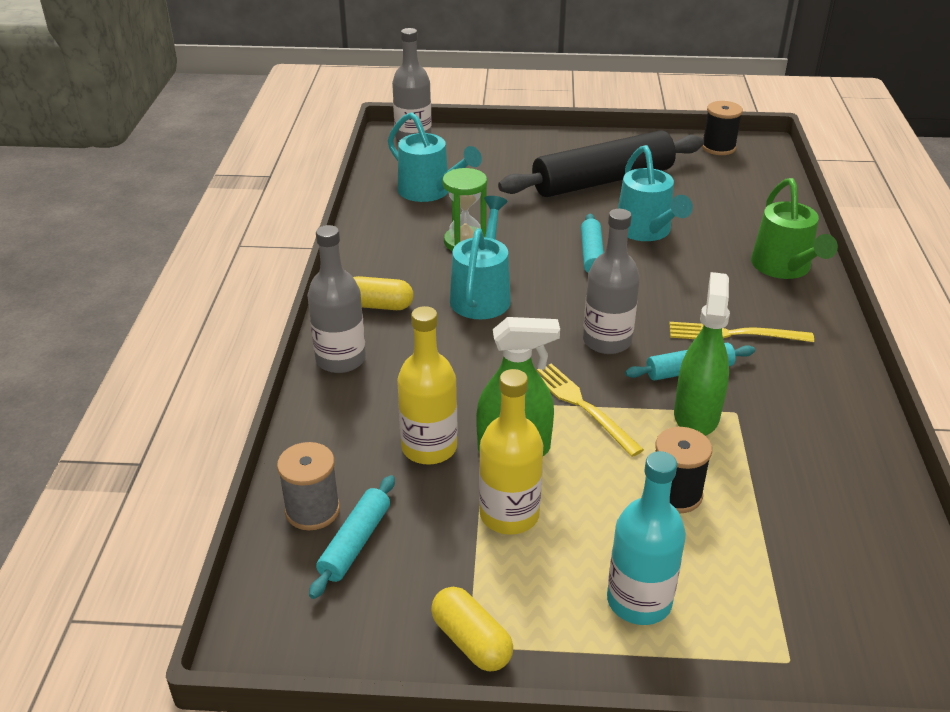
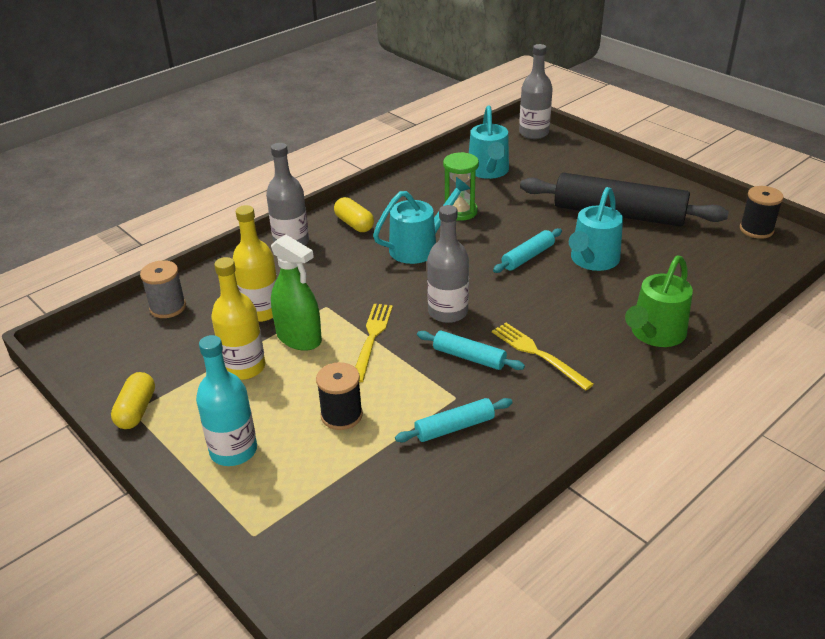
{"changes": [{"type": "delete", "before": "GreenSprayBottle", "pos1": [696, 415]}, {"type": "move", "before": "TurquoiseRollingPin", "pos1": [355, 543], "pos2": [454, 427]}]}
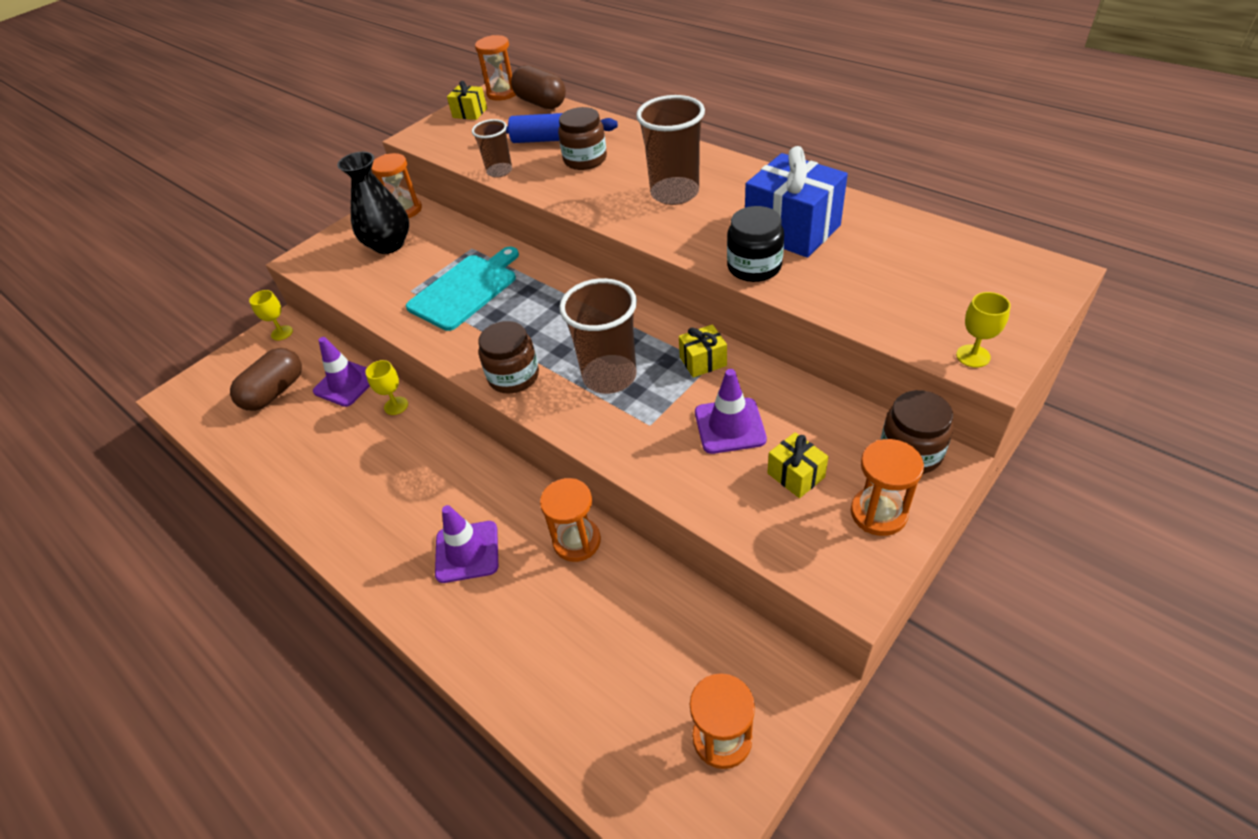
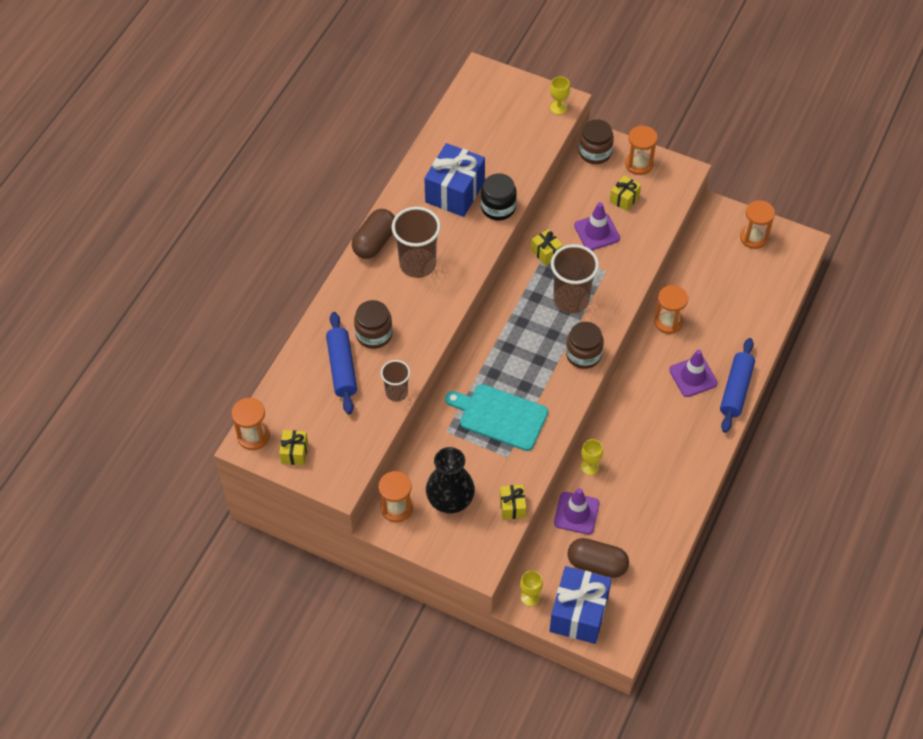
{"changes": [{"type": "insert", "after": "YellowGift", "pos2": [512, 507]}, {"type": "insert", "after": "BlueGift", "pos2": [579, 613]}, {"type": "insert", "after": "BlueRollingPin", "pos2": [736, 390]}, {"type": "move", "before": "BrownCapsule", "pos1": [541, 103], "pos2": [374, 242]}]}
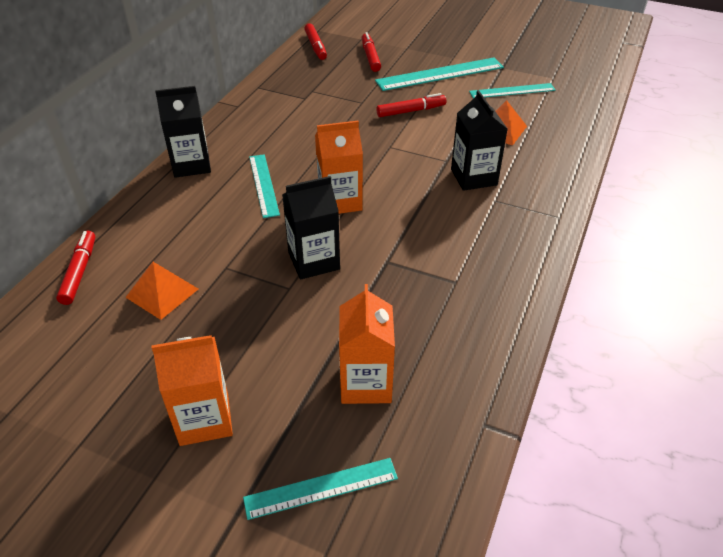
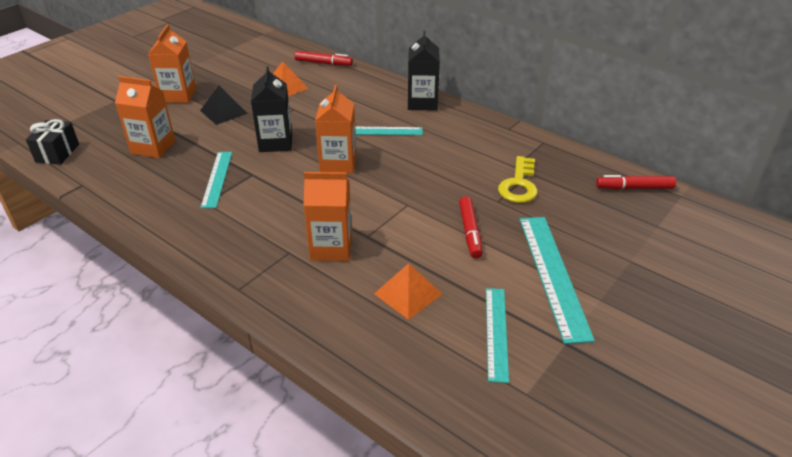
{"changes": [{"type": "delete", "before": "RedMarker", "pos1": [370, 57]}, {"type": "insert", "after": "BlackGift", "pos2": [57, 153]}, {"type": "insert", "after": "BlackPyramid", "pos2": [223, 112]}, {"type": "insert", "after": "YellowKey", "pos2": [519, 185]}, {"type": "move", "before": "TurquoiseRuler", "pos1": [321, 488], "pos2": [217, 179]}, {"type": "recolor", "before": "BlackCarton", "after": "OrangeCarton", "pos1": [473, 177], "pos2": [331, 247]}]}
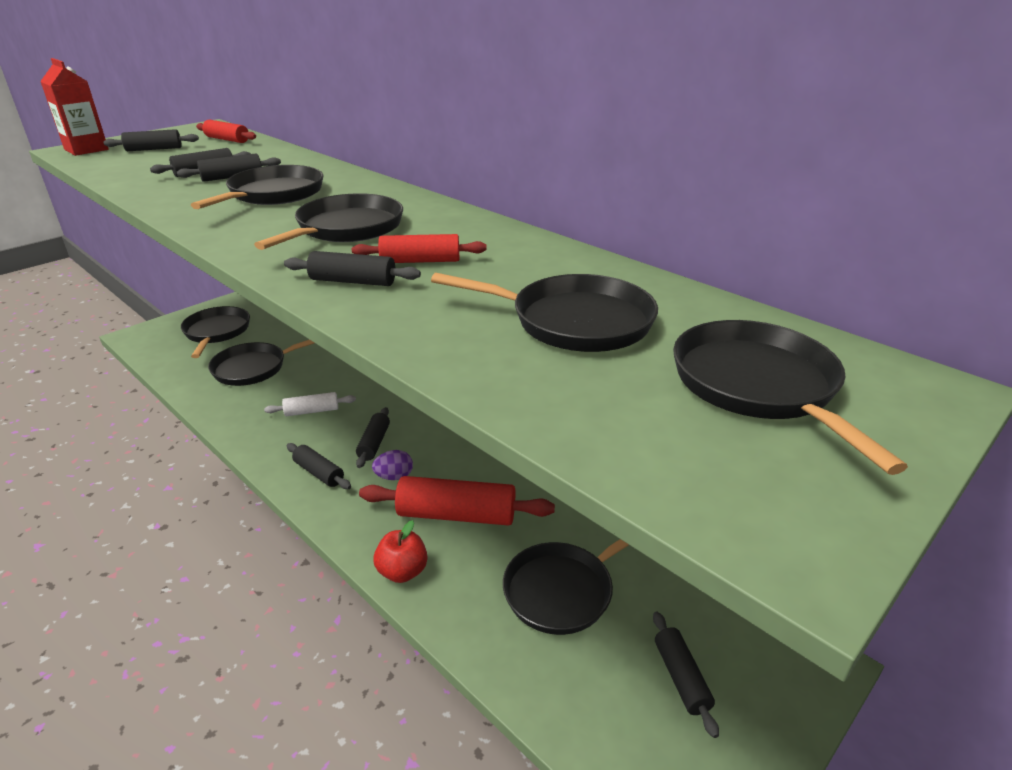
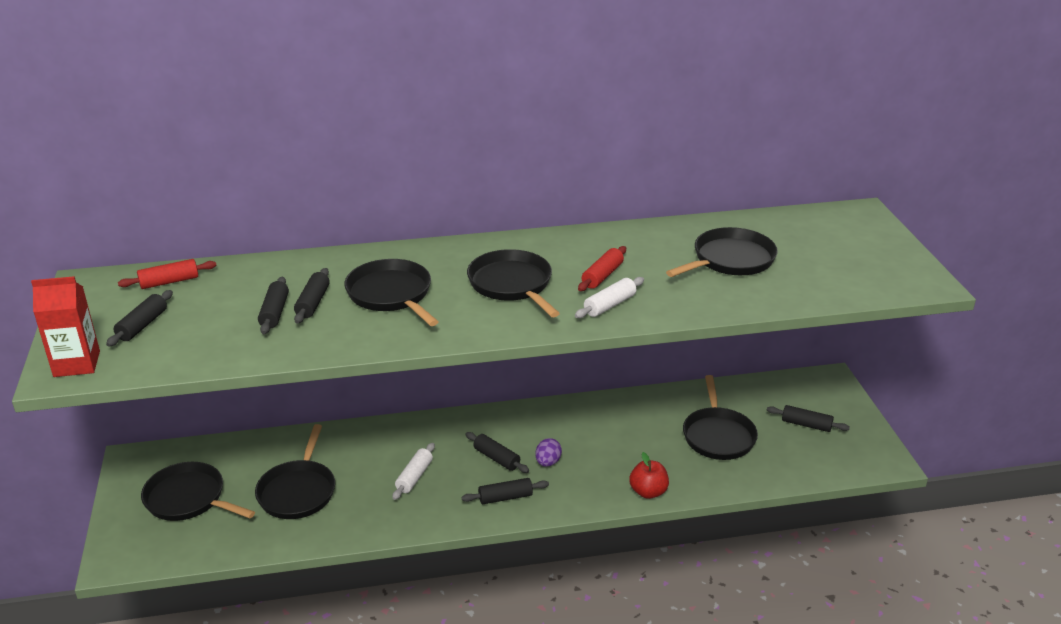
{"changes": [{"type": "delete", "before": "RedRollingPin", "pos1": [456, 515]}, {"type": "delete", "before": "BlackPan", "pos1": [758, 385]}, {"type": "recolor", "before": "BlackRollingPin", "after": "WhiteRollingPin", "pos1": [353, 281], "pos2": [609, 305]}]}
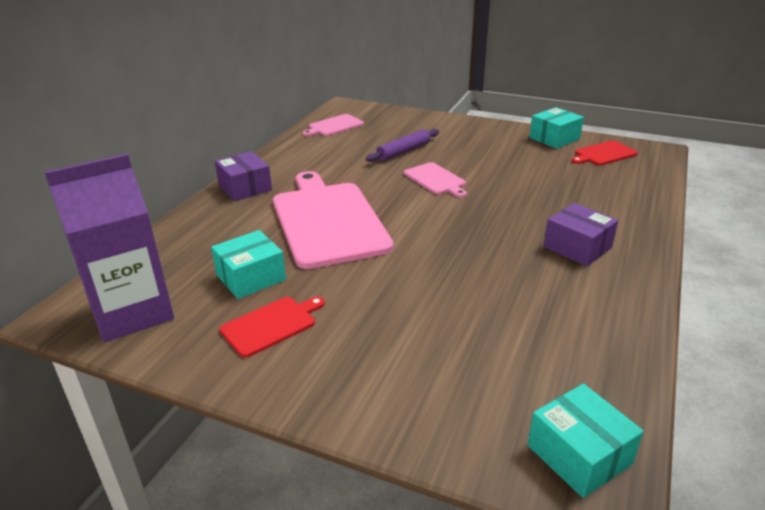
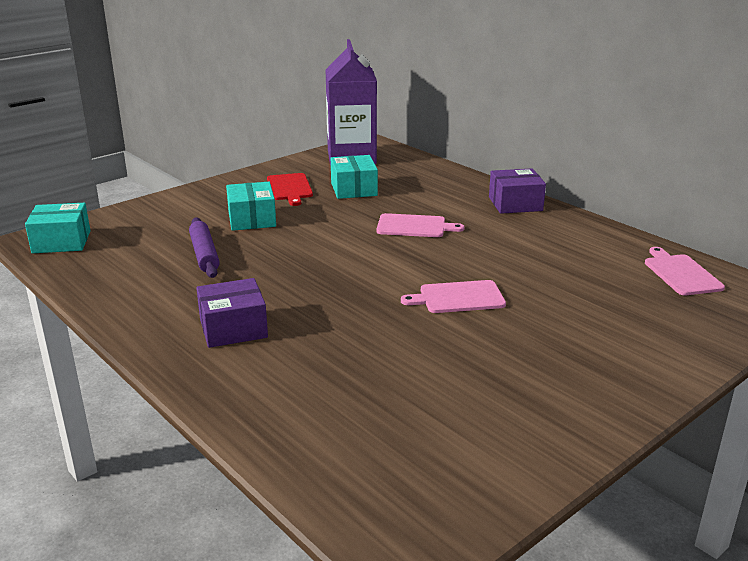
{"changes": [{"type": "delete", "before": "RedCuttingBoard", "pos1": [603, 154]}, {"type": "move", "before": "PurpleRollingPin", "pos1": [404, 151], "pos2": [204, 254]}, {"type": "move", "before": "TurquoiseBox", "pos1": [554, 138], "pos2": [252, 219]}, {"type": "resize", "before": "PinkCuttingBoard", "pos1": [328, 220], "pos2": [414, 226], "scale": 0.47}]}
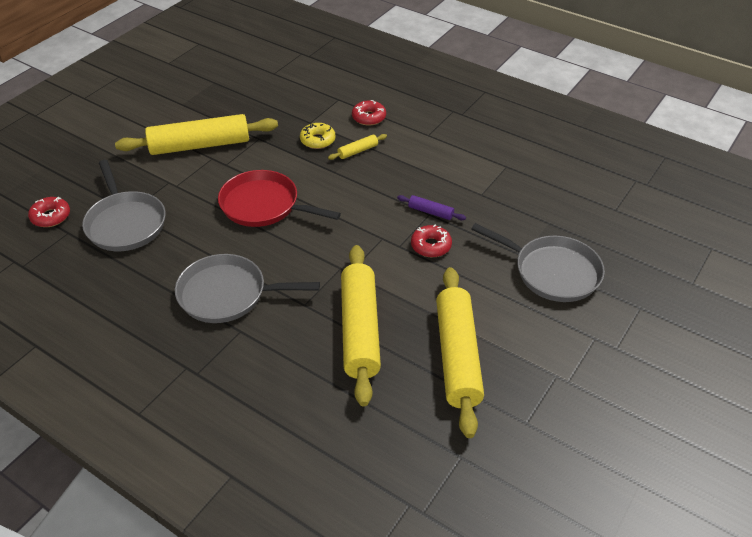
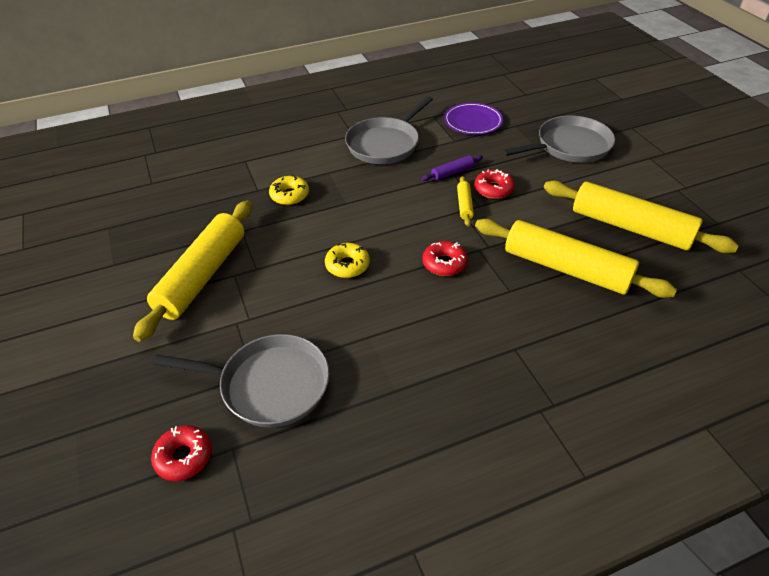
{"changes": [{"type": "insert", "after": "PurplePlate", "pos2": [473, 121]}, {"type": "move", "before": "GreyPan", "pos1": [227, 294], "pos2": [385, 144]}, {"type": "move", "before": "YellowRollingPin", "pos1": [358, 151], "pos2": [464, 205]}, {"type": "move", "before": "RedDonut", "pos1": [369, 117], "pos2": [444, 263]}, {"type": "replace", "before": "RedPan", "after": "YellowDonut", "pos1": [263, 205], "pos2": [347, 265]}]}
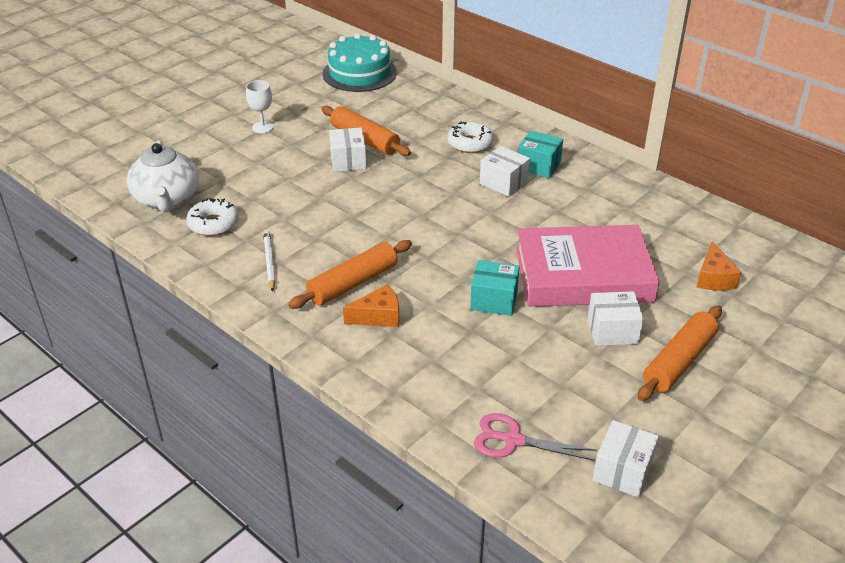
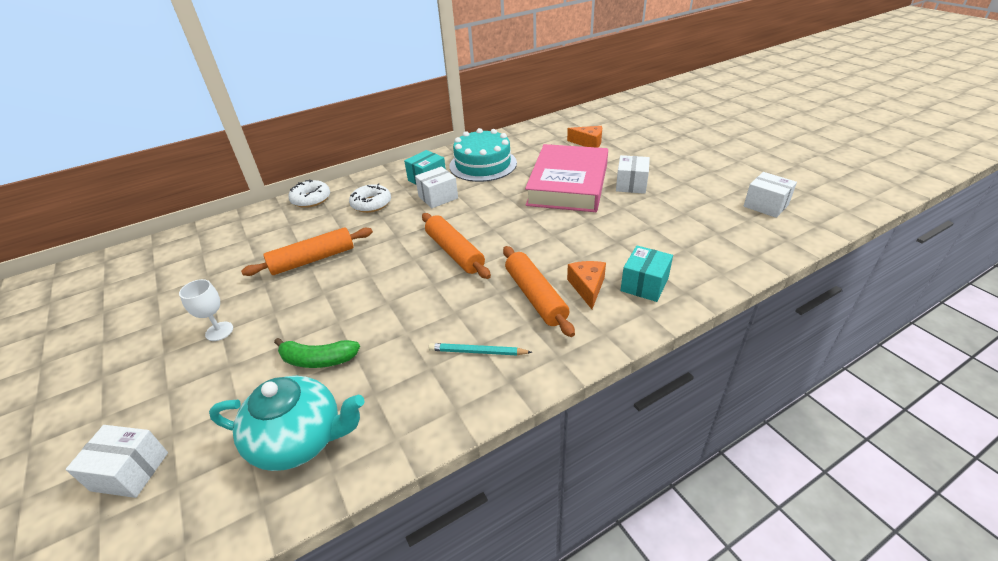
{"changes": [{"type": "delete", "before": "PinkScissors", "pos1": [512, 440]}, {"type": "insert", "after": "GreenBanana", "pos2": [318, 360]}, {"type": "move", "before": "WhiteDonut", "pos1": [213, 224], "pos2": [311, 199]}, {"type": "move", "before": "TurquoiseCake", "pos1": [359, 73], "pos2": [483, 164]}, {"type": "move", "before": "WhiteBox", "pos1": [348, 161], "pos2": [130, 471]}, {"type": "move", "before": "TurquoiseBox", "pos1": [494, 300], "pos2": [644, 285]}, {"type": "move", "before": "OrangeRollingPin", "pos1": [679, 361], "pos2": [454, 252]}, {"type": "recolor", "before": "WhiteTeapot", "after": "TurquoiseTeapot", "pos1": [167, 200], "pos2": [300, 440]}, {"type": "recolor", "before": "WhitePencil", "after": "TurquoisePencil", "pos1": [269, 262], "pos2": [477, 352]}]}
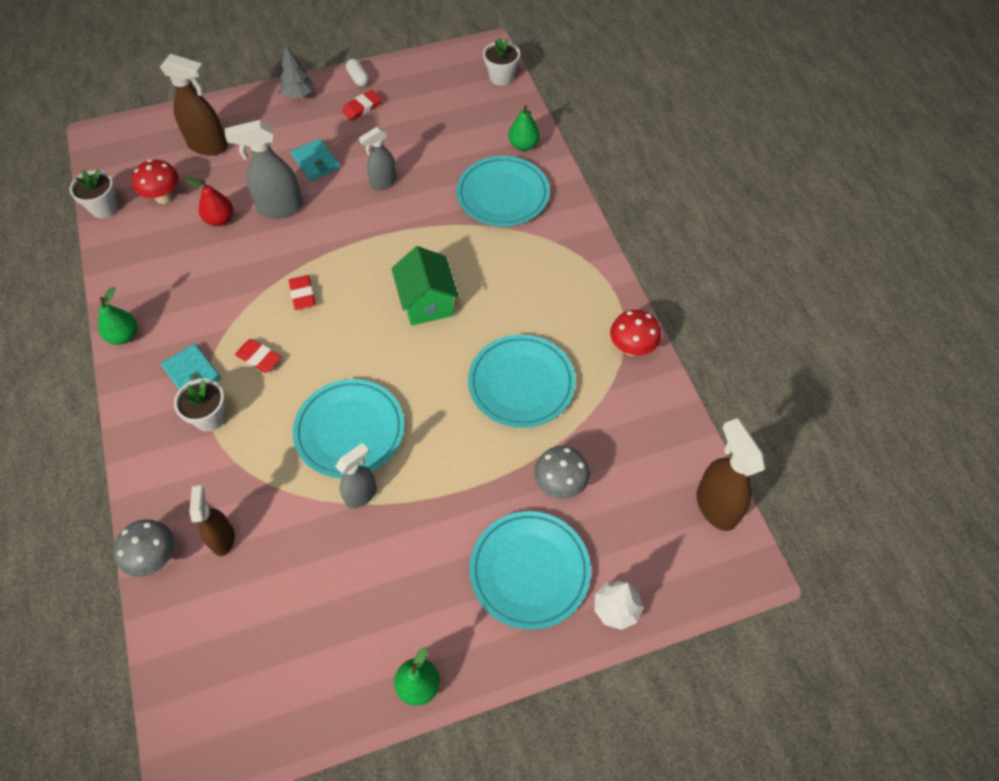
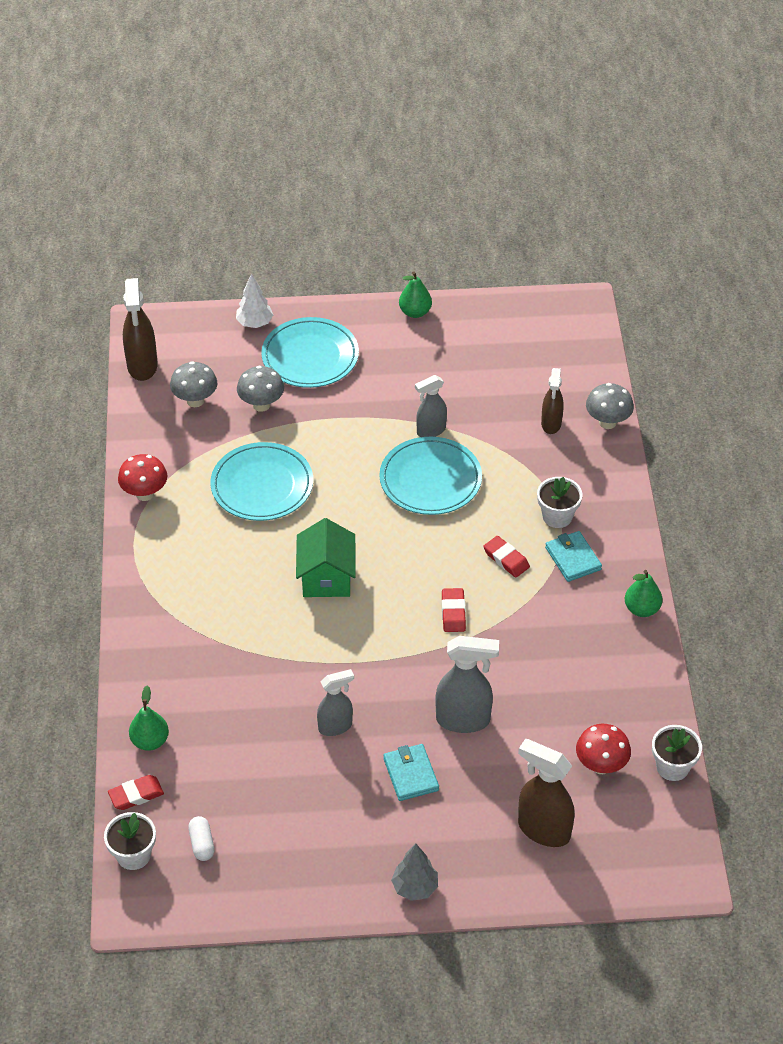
{"changes": [{"type": "delete", "before": "RedPear", "pos1": [220, 220]}, {"type": "delete", "before": "TurquoisePlate", "pos1": [503, 195]}, {"type": "insert", "after": "GreyMushroom", "pos2": [195, 400]}, {"type": "move", "before": "RedEraser", "pos1": [362, 108], "pos2": [136, 795]}, {"type": "move", "before": "WhiteCapsule", "pos1": [358, 78], "pos2": [202, 844]}]}
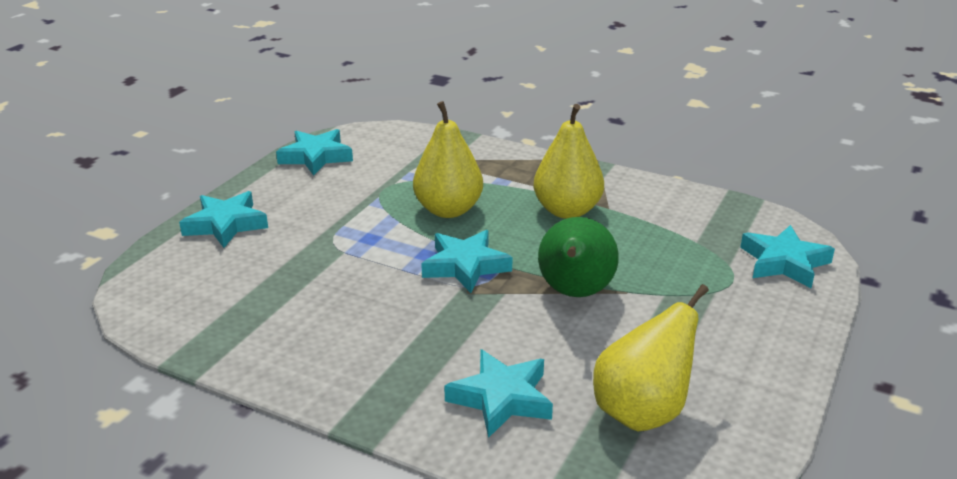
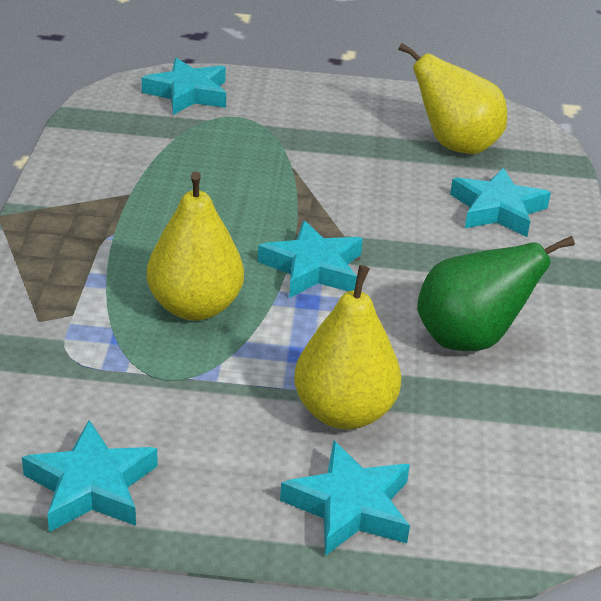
{"changes": [{"type": "move", "before": "YellowPear", "pos1": [567, 211], "pos2": [344, 412]}, {"type": "move", "before": "GreenPear", "pos1": [575, 293], "pos2": [470, 339]}]}
